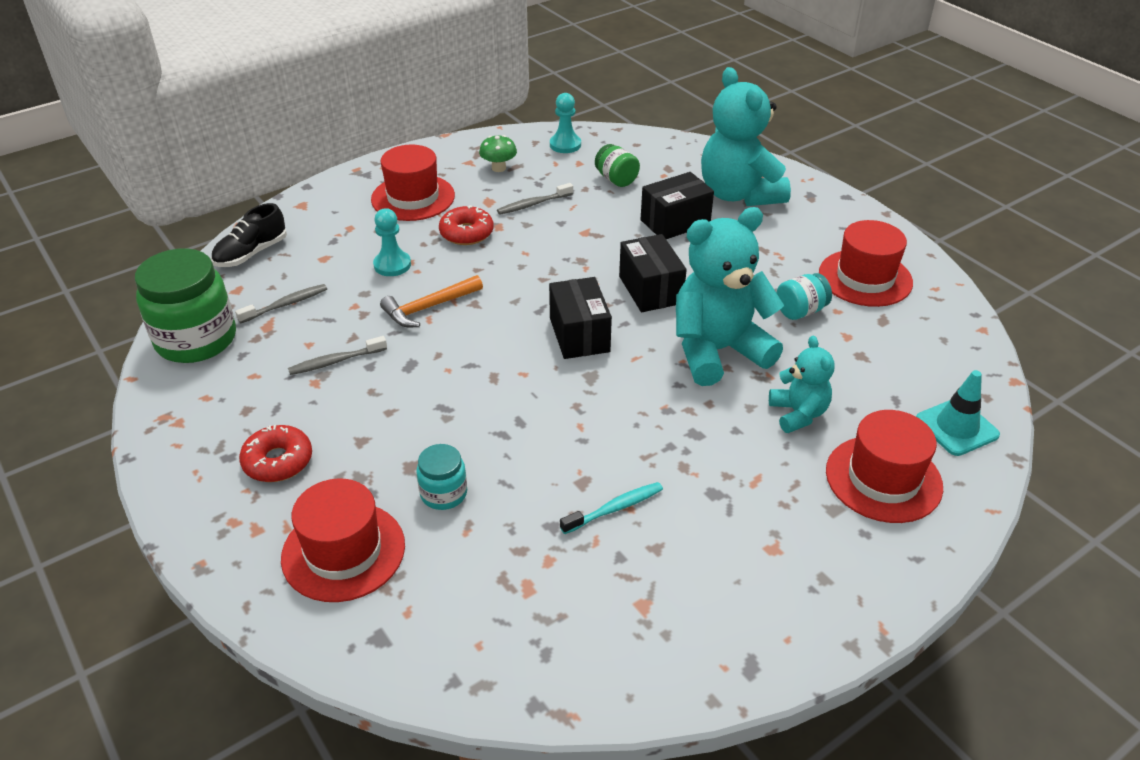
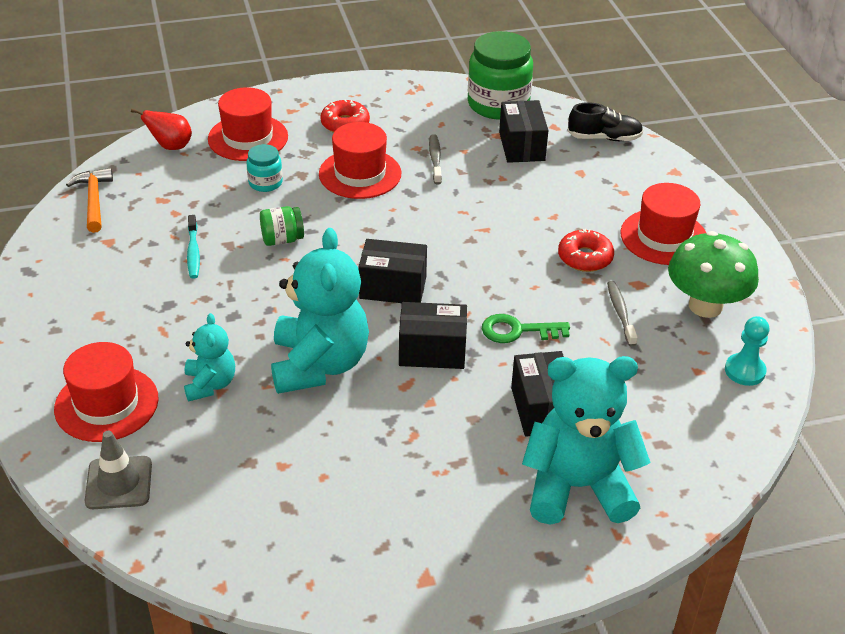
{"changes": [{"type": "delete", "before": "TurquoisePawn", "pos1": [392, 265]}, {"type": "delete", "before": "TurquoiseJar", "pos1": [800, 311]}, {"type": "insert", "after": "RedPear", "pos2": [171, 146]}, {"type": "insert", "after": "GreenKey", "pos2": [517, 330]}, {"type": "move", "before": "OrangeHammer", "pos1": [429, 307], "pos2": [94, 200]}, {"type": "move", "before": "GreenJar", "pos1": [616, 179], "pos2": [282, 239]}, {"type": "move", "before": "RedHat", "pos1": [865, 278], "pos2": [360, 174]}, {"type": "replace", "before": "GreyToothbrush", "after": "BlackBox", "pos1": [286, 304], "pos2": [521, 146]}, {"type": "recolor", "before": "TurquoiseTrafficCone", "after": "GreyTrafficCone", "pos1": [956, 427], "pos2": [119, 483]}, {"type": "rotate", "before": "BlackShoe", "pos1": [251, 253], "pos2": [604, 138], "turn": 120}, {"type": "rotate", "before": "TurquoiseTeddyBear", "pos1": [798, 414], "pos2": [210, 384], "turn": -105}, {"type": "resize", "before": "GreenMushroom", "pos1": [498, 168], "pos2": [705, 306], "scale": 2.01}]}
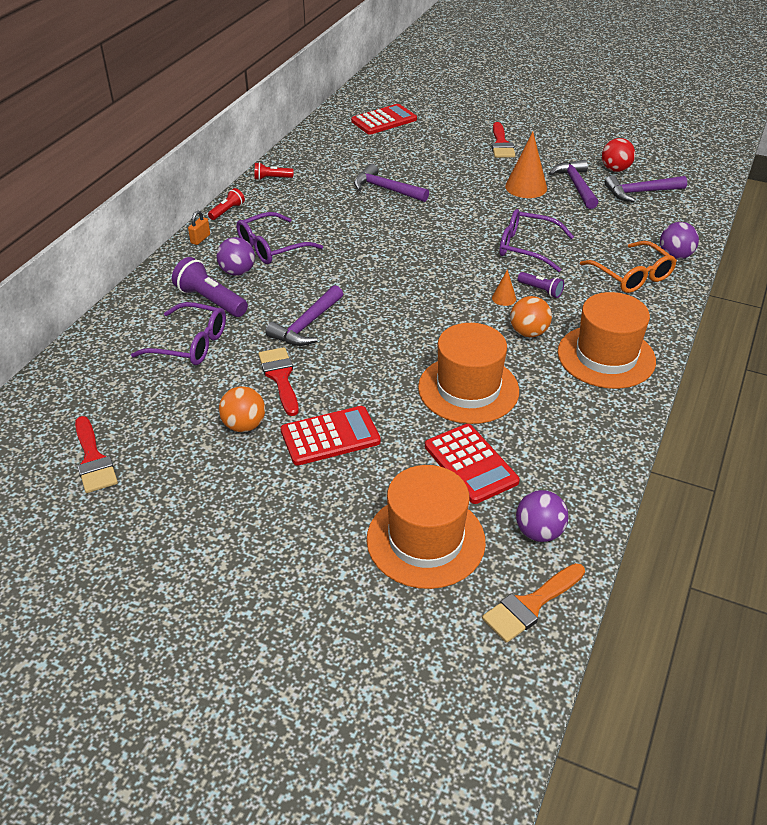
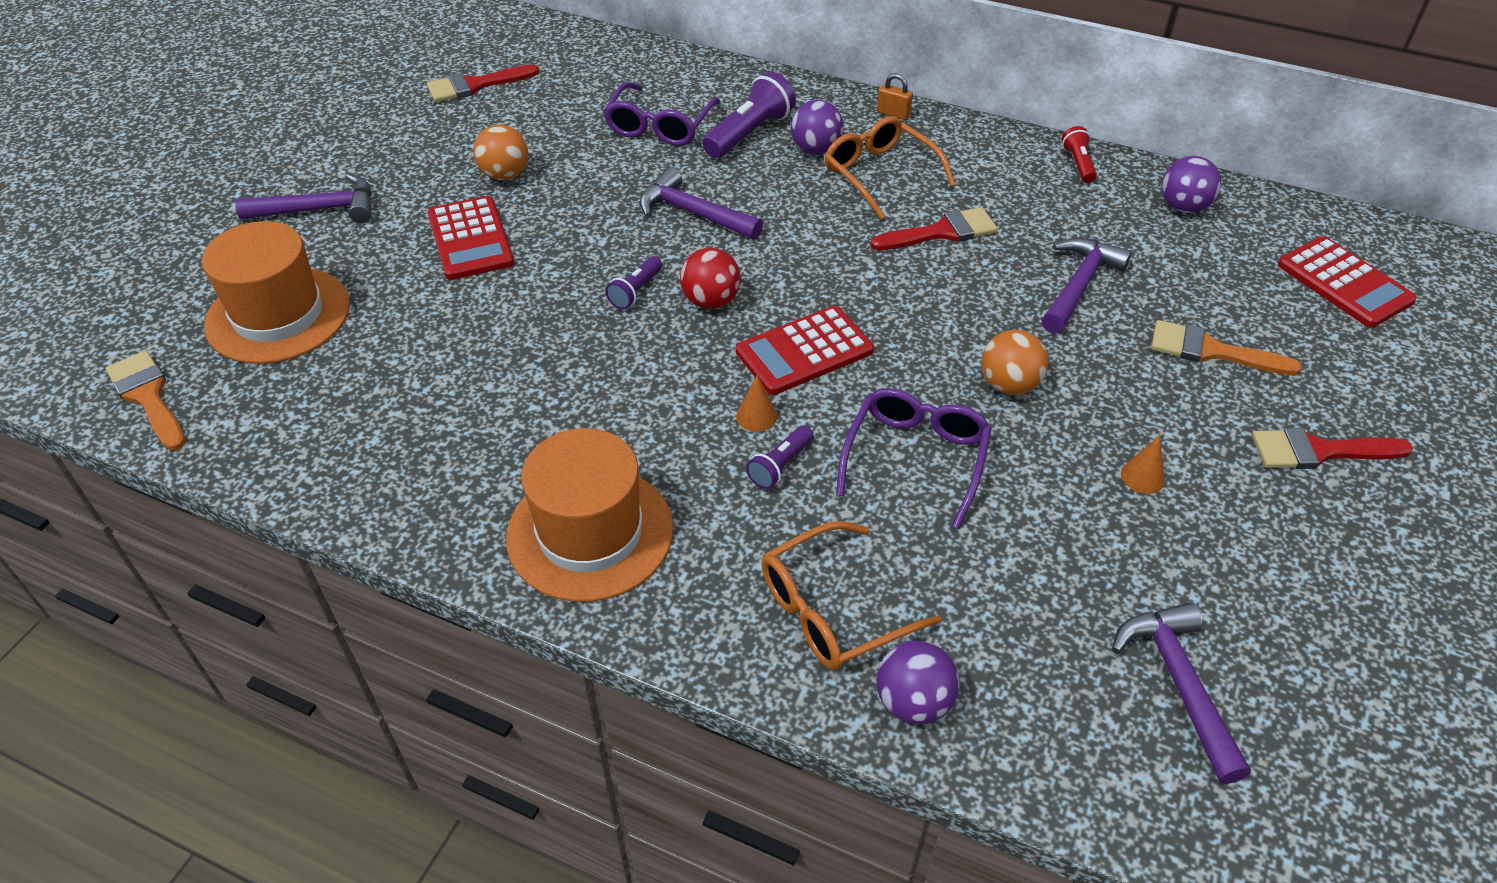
{"changes": [{"type": "delete", "before": "RedFlashlight", "pos1": [227, 211]}, {"type": "delete", "before": "OrangeHat", "pos1": [468, 389]}, {"type": "insert", "after": "PurpleFlashlight", "pos2": [635, 291]}, {"type": "insert", "after": "OrangeBrush", "pos2": [1211, 351]}, {"type": "move", "before": "RedBrush", "pos1": [280, 377], "pos2": [941, 232]}, {"type": "move", "before": "RedCalculator", "pos1": [470, 464], "pos2": [804, 351]}, {"type": "move", "before": "OrangeBall", "pos1": [528, 332], "pos2": [1009, 385]}, {"type": "move", "before": "PurpleBall", "pos1": [539, 532], "pos2": [1183, 207]}, {"type": "move", "before": "PurpleHammer", "pos1": [576, 185], "pos2": [320, 209]}, {"type": "move", "before": "RedBall", "pos1": [615, 169], "pos2": [711, 301]}, {"type": "recolor", "before": "PurpleGlasses", "after": "OrangeGlasses", "pos1": [272, 247], "pos2": [880, 174]}, {"type": "resize", "before": "OrangeCone", "pos1": [526, 187], "pos2": [1142, 476], "scale": 0.5}]}
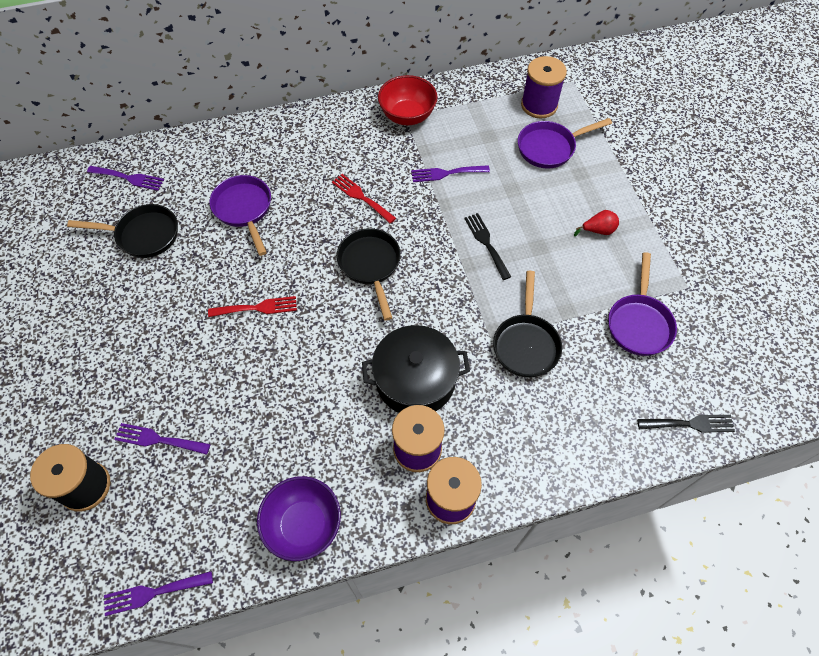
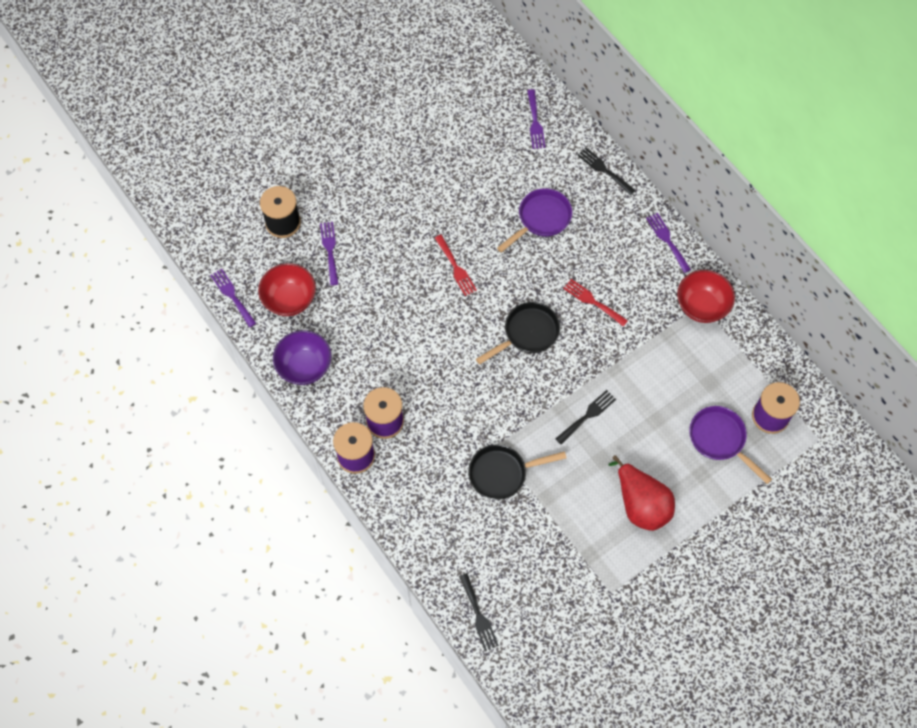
{"changes": [{"type": "delete", "before": "BlackPan", "pos1": [143, 235]}, {"type": "delete", "before": "BlackPot", "pos1": [415, 380]}, {"type": "delete", "before": "PurplePan", "pos1": [639, 323]}, {"type": "insert", "after": "RedBowl", "pos2": [289, 299]}, {"type": "insert", "after": "BlackFork", "pos2": [604, 170]}, {"type": "move", "before": "PurpleFork", "pos1": [446, 173], "pos2": [667, 240]}, {"type": "rotate", "before": "RedFork", "pos1": [361, 197], "pos2": [593, 301], "turn": -75}, {"type": "resize", "before": "RedPear", "pos1": [598, 230], "pos2": [641, 504], "scale": 2.15}]}
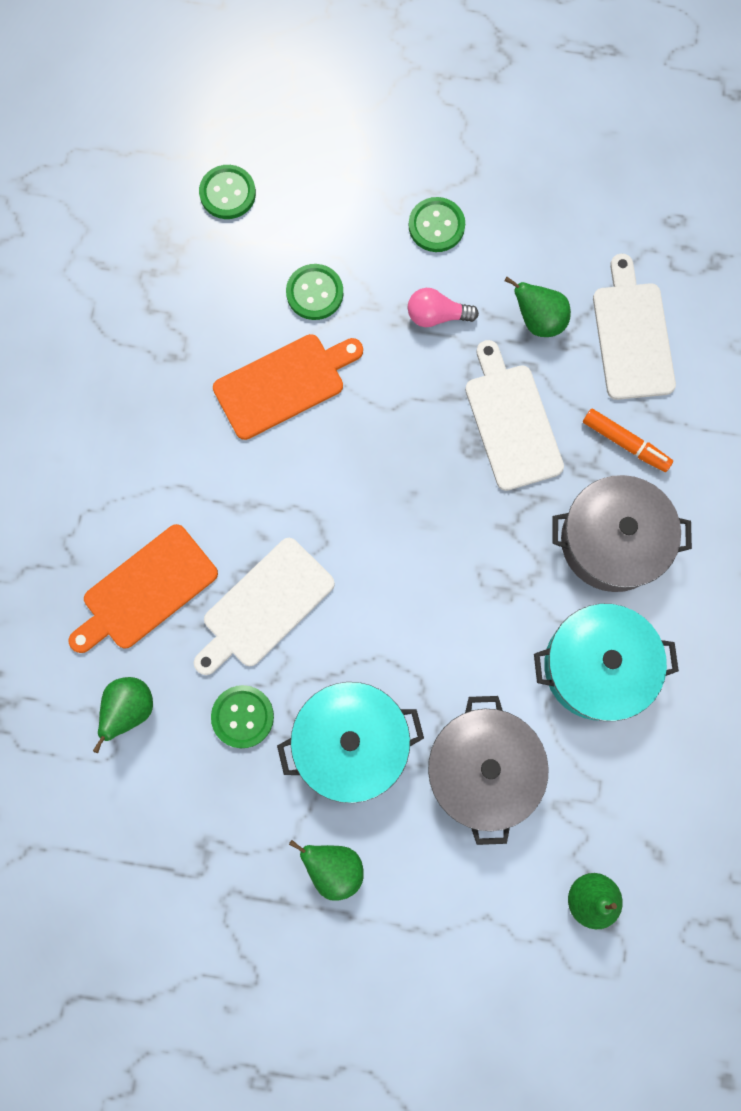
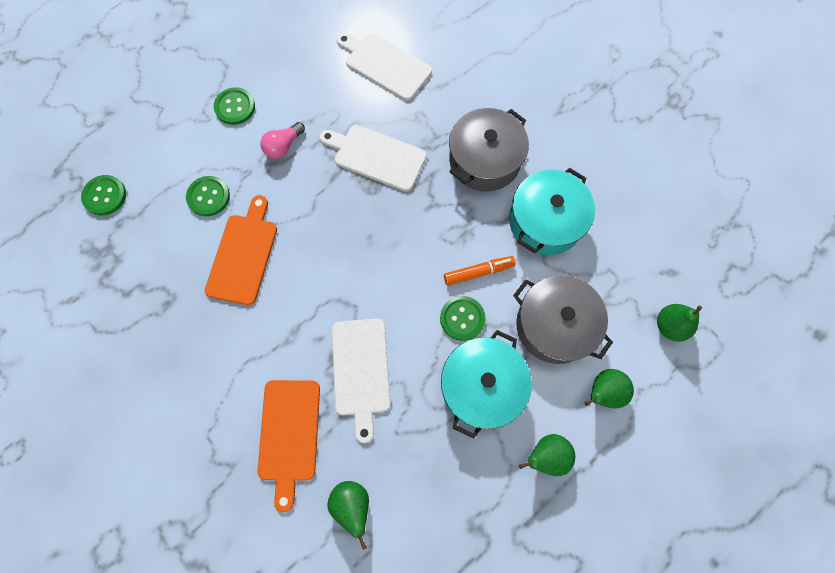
{"changes": [{"type": "move", "before": "GreenButton", "pos1": [242, 716], "pos2": [462, 318]}, {"type": "move", "before": "GreenPear", "pos1": [538, 320], "pos2": [603, 392]}, {"type": "move", "before": "OrangeMarker", "pos1": [625, 443], "pos2": [478, 272]}]}
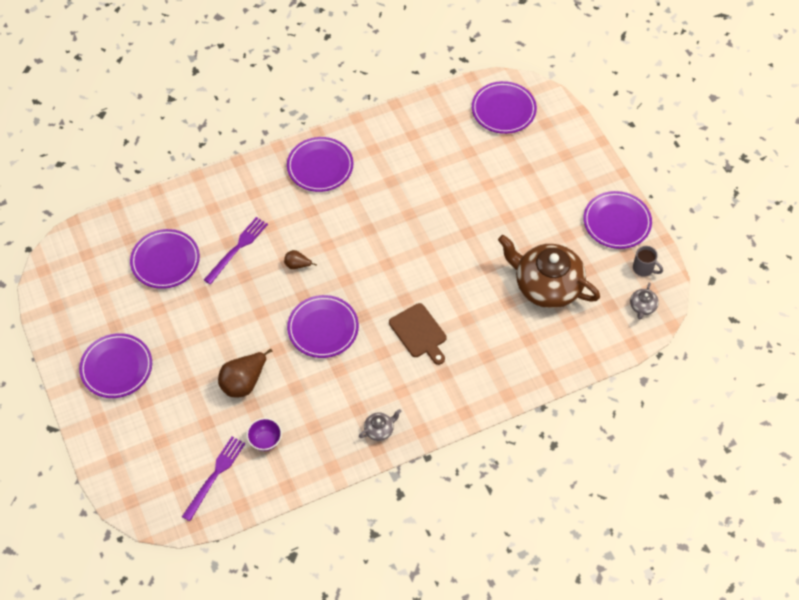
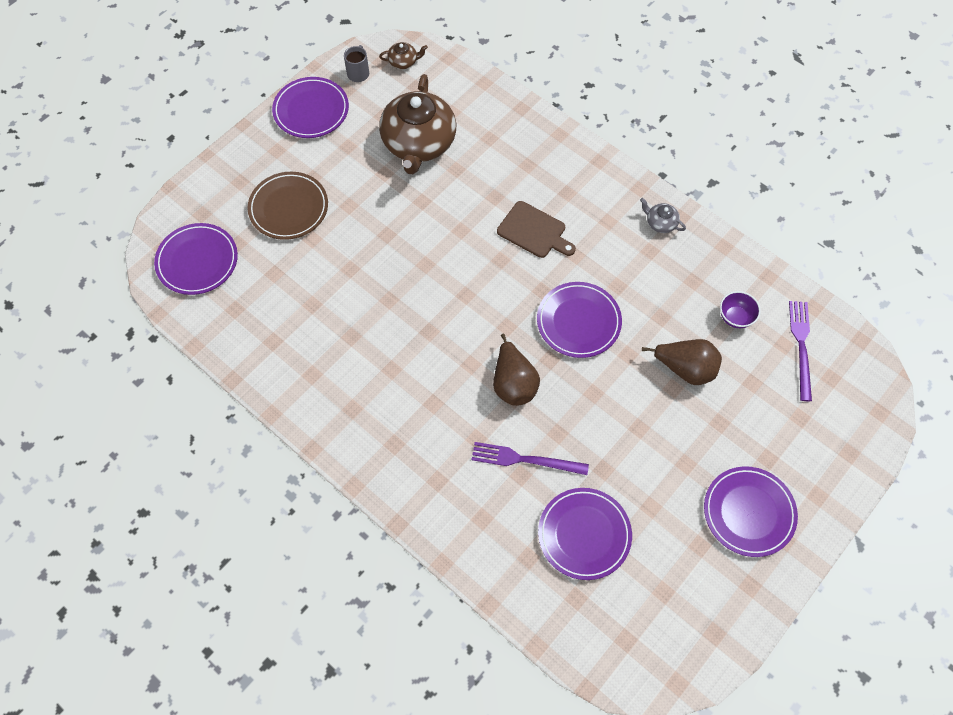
{"changes": [{"type": "delete", "before": "PurplePlate", "pos1": [320, 166]}, {"type": "insert", "after": "BrownPlate", "pos2": [288, 208]}, {"type": "recolor", "before": "GreyTeapot", "after": "BrownTeapot", "pos1": [642, 306], "pos2": [403, 62]}, {"type": "rotate", "before": "PurpleFork", "pos1": [215, 475], "pos2": [801, 346], "turn": 90}, {"type": "rotate", "before": "BrownCuttingBoard", "pos1": [419, 333], "pos2": [534, 231], "turn": 90}, {"type": "resize", "before": "BrownPear", "pos1": [297, 265], "pos2": [513, 383], "scale": 1.91}]}
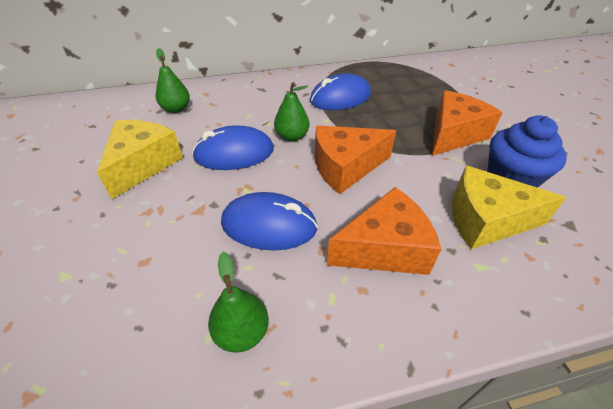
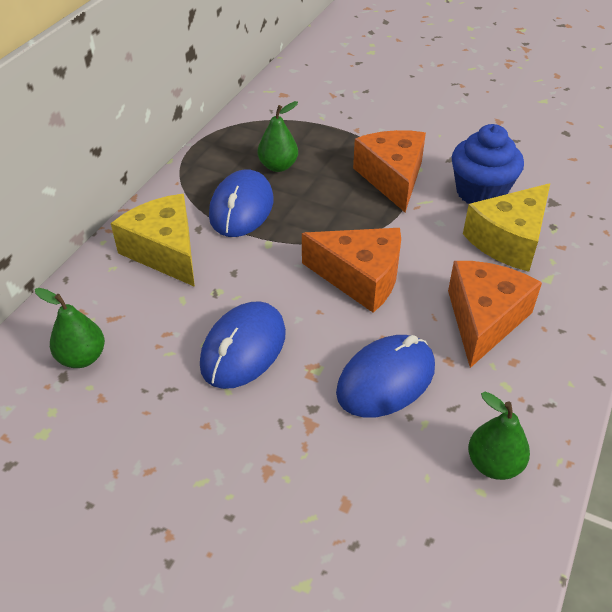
{"changes": [{"type": "move", "before": "YellowCheese", "pos1": [143, 164], "pos2": [165, 251]}, {"type": "move", "before": "GreenPear", "pos1": [292, 136], "pos2": [278, 166]}, {"type": "rotate", "before": "OrangeCheese", "pos1": [345, 167], "pos2": [360, 278], "turn": -90}]}
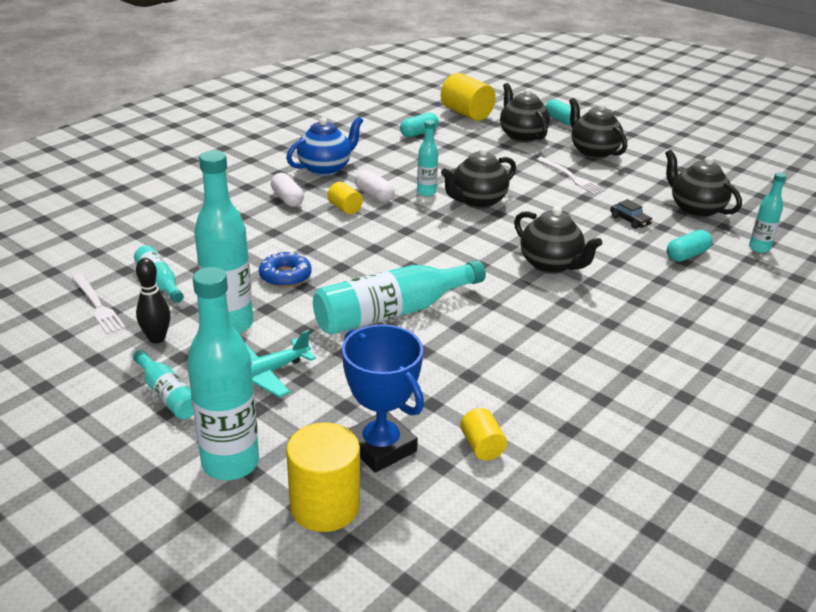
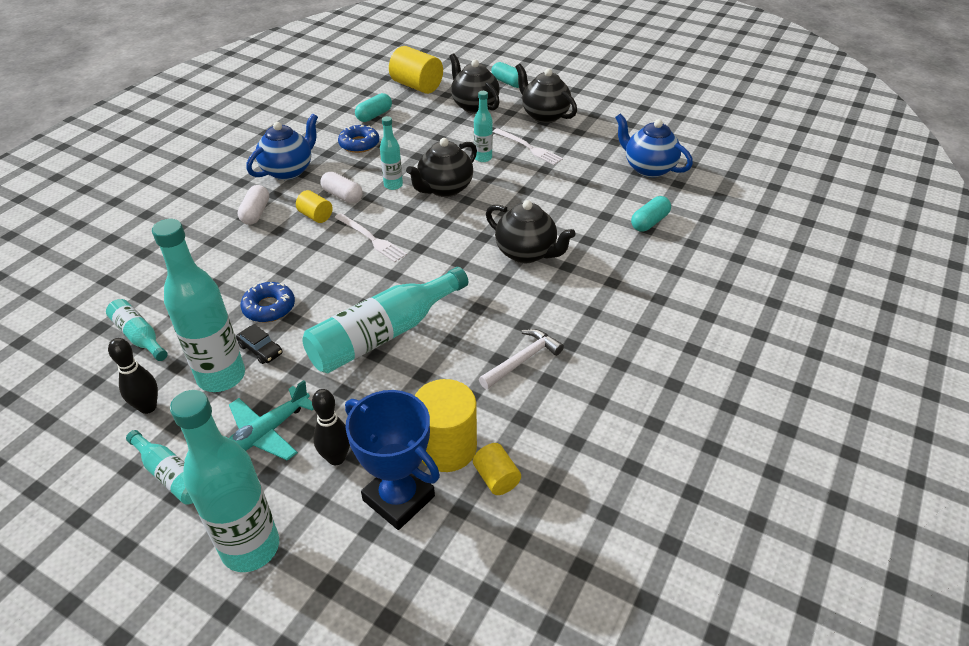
{"changes": [{"type": "insert", "after": "BlackBowlingPin", "pos2": [336, 458]}, {"type": "insert", "after": "BlueDonut", "pos2": [359, 144]}, {"type": "insert", "after": "WhiteHammer", "pos2": [522, 360]}, {"type": "move", "before": "WhiteFork", "pos1": [97, 305], "pos2": [371, 238]}, {"type": "move", "before": "YellowCylinder", "pos1": [325, 506], "pos2": [446, 447]}, {"type": "move", "before": "BlackCar", "pos1": [630, 220], "pos2": [260, 349]}, {"type": "move", "before": "TurquoiseBottle", "pos1": [759, 248], "pos2": [483, 158]}, {"type": "recolor", "before": "BlackTeapot", "after": "BlueTeapot", "pos1": [695, 209], "pos2": [648, 168]}, {"type": "rotate", "before": "WhiteCapsule", "pos1": [287, 199], "pos2": [256, 213], "turn": 45}]}
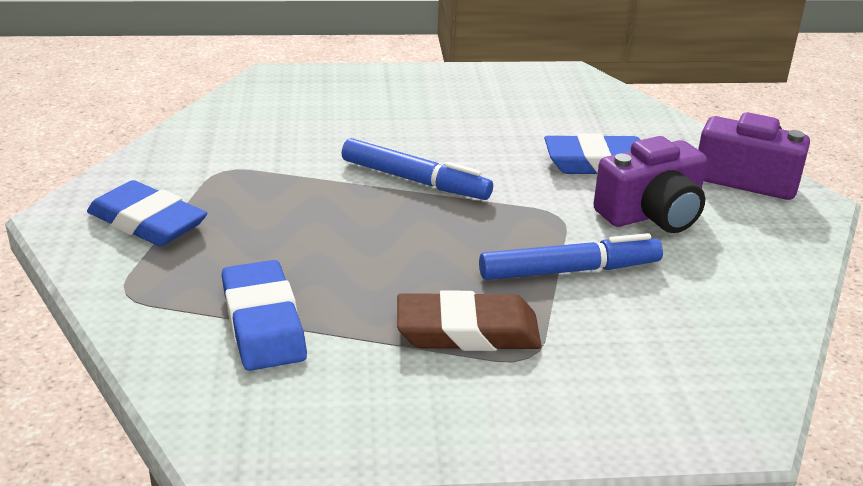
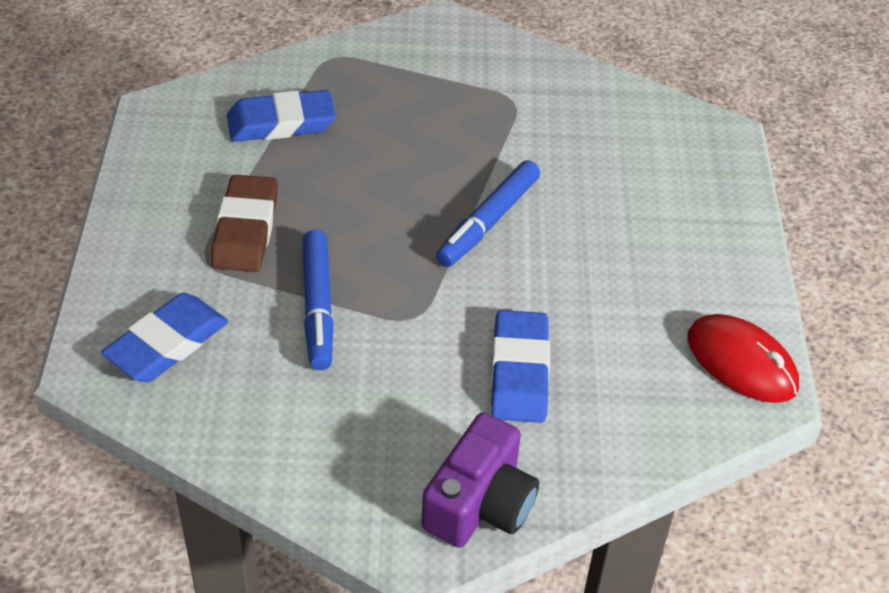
{"changes": [{"type": "delete", "before": "PurpleCamera", "pos1": [652, 214]}, {"type": "insert", "after": "RedMouse", "pos2": [741, 362]}, {"type": "move", "before": "BlueEraser", "pos1": [147, 222], "pos2": [167, 344]}]}
